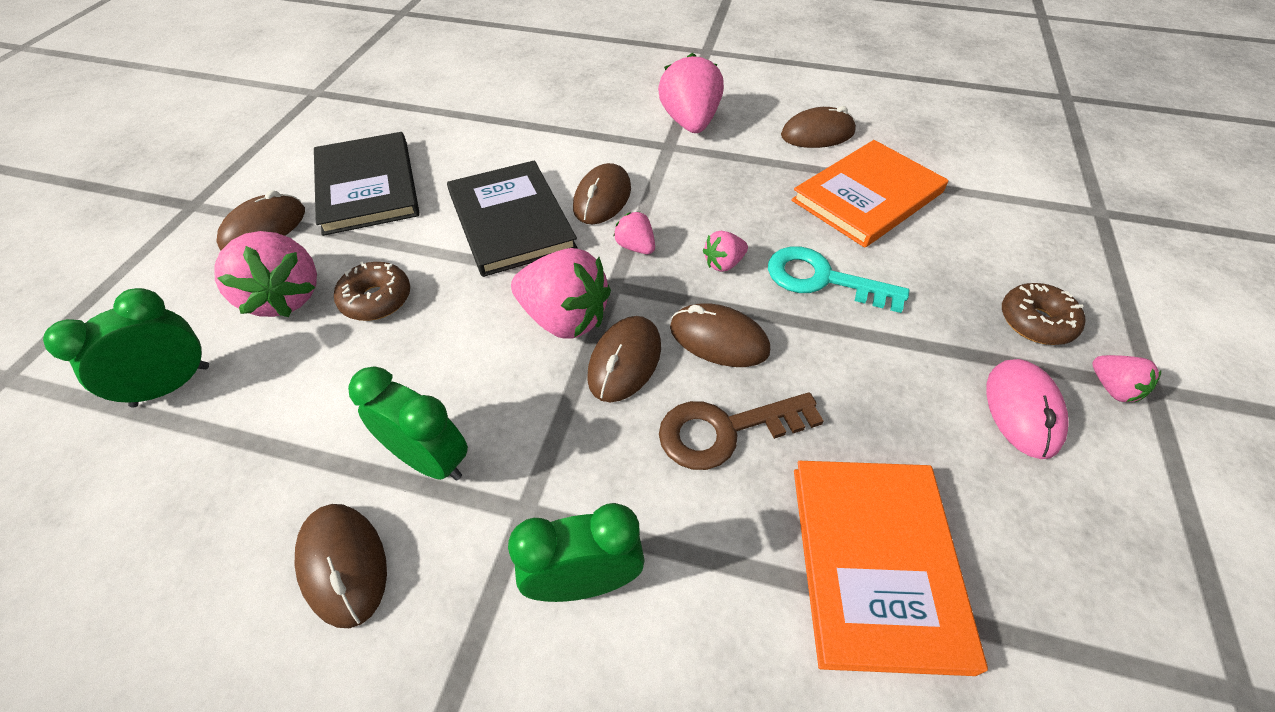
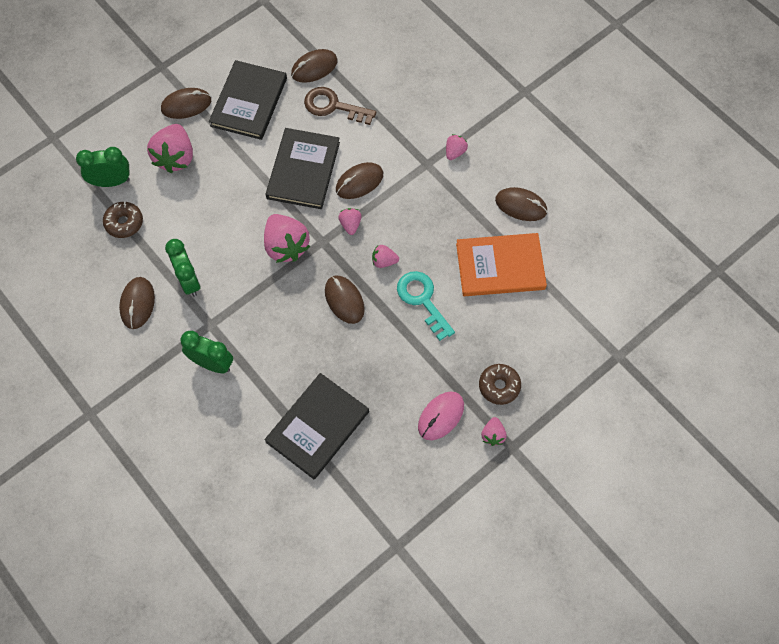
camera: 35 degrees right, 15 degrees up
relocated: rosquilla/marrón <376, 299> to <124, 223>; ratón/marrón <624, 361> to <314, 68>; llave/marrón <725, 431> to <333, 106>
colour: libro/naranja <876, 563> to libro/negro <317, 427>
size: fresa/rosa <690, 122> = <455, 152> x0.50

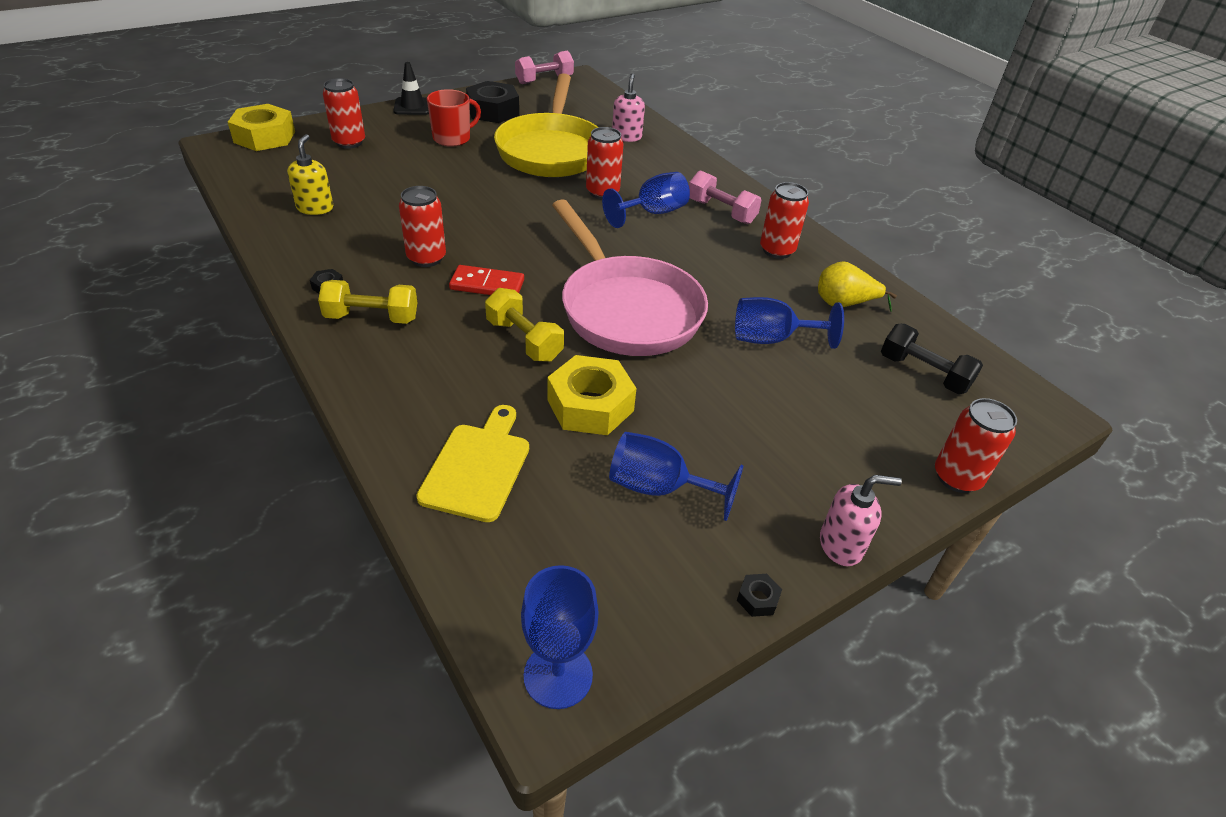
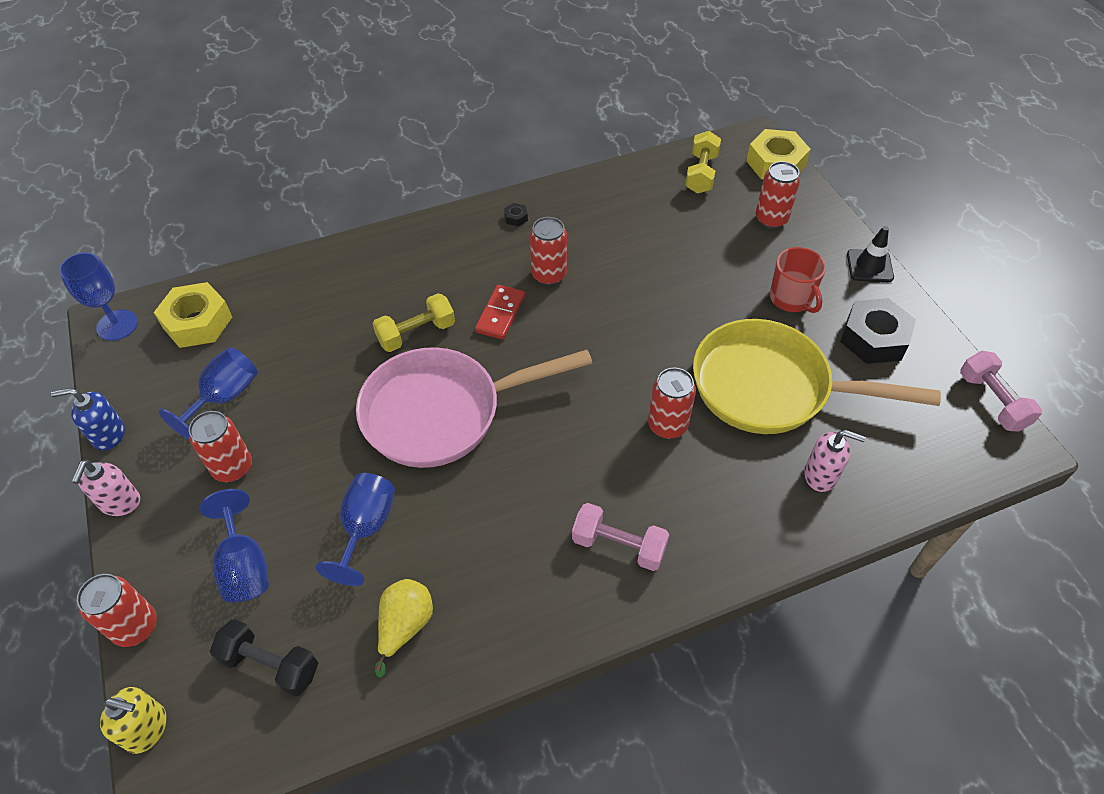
camera: 105 degrees right, 10 degrees up
missing: tabla de cortar/amarillo <478, 467>
relocated: dispensador de jabón/amarillo <315, 208> to <147, 728>; mancuerna/amarillo <372, 317> to <701, 174>; tuerca/amarillo <590, 405> to <197, 322>; copa/azul <652, 213> to <244, 565>; lata/rojo <777, 250> to <233, 468>
exchanged: tuerca/negro <757, 599> to dispensador de jabón/azul <108, 435>
spun: mancuerna/rosa <721, 211> = <618, 545> 60 degrees clockwise; mancuerna/negro <923, 373> = <270, 664> 60 degrees clockwise

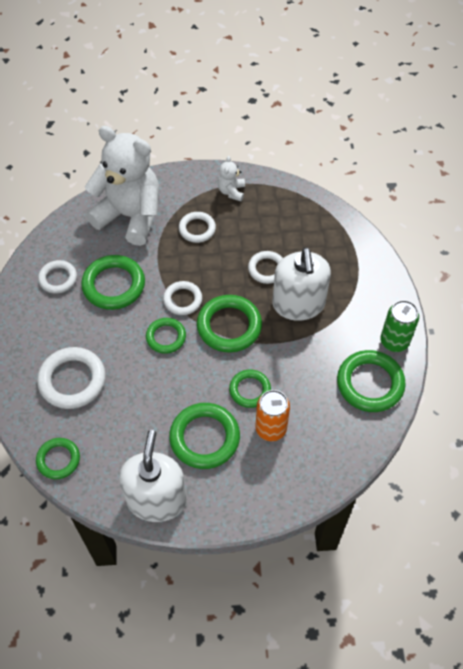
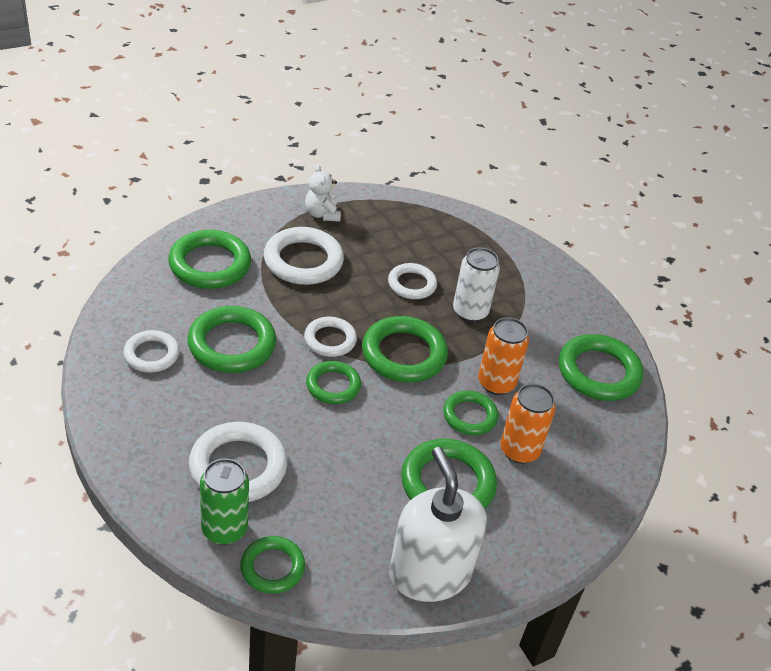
camera: 30 degrees left, 15 degrees down
appeared: lata/naranja <496, 383>
relocated: lata/verde <394, 341> to <224, 529>
exchanged: osito/blanco <130, 216> to anillo/verde <210, 264>; dispensador de jabón/blanco <298, 304> to lata/blanco <470, 312>
size: anillo/blanco <197, 229> = <303, 261> x1.63

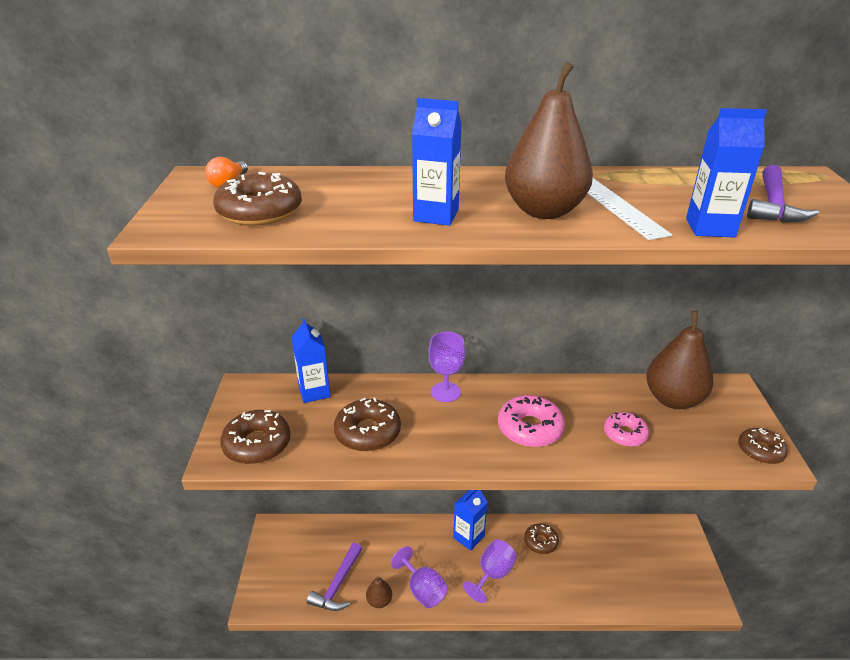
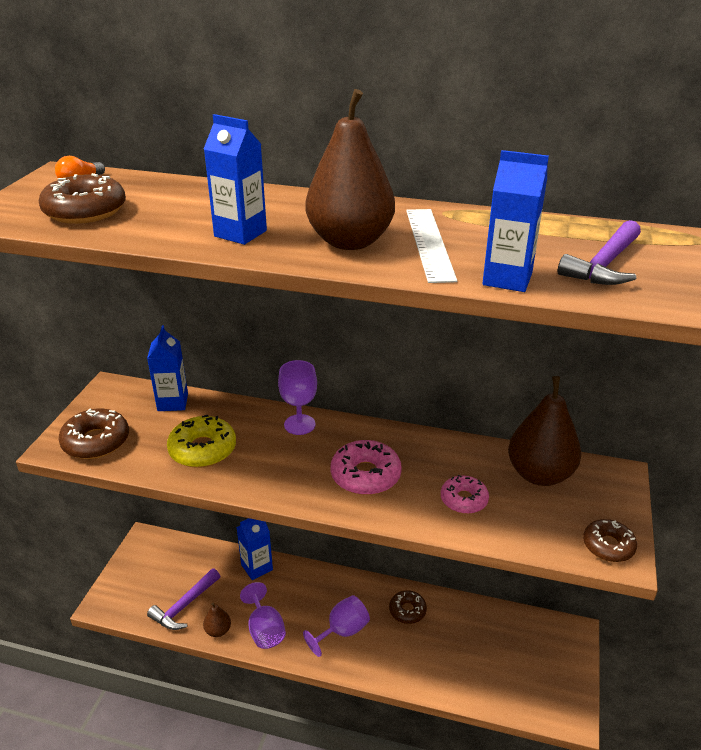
camera: 15 degrees right, 0 degrees up
relocated: cartón de leche/azul <468, 537> to <257, 567>
colour: rosquilla/marrón <368, 432> to rosquilla/amarillo <203, 449>

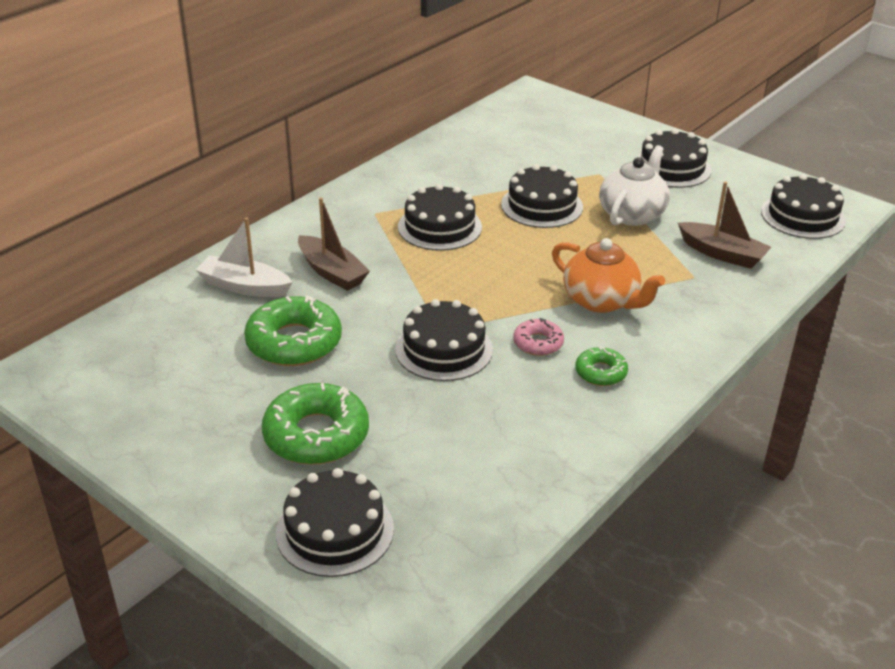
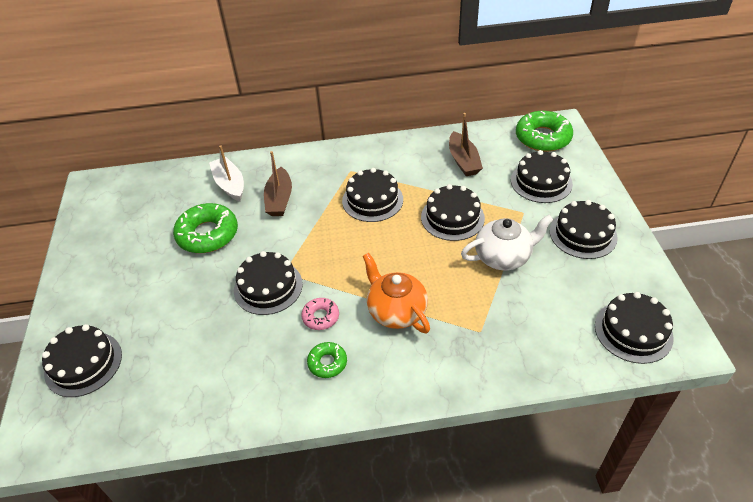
camera: 45 degrees right, 10 degrees up
appeared: tarta/negro <541, 182>
relocated: rosquilla/verde <316, 435> to <543, 137>; barco/marrón <722, 254> to <463, 161>
spun: tetera/naranja <601, 301> = <396, 311> 150 degrees clockwise

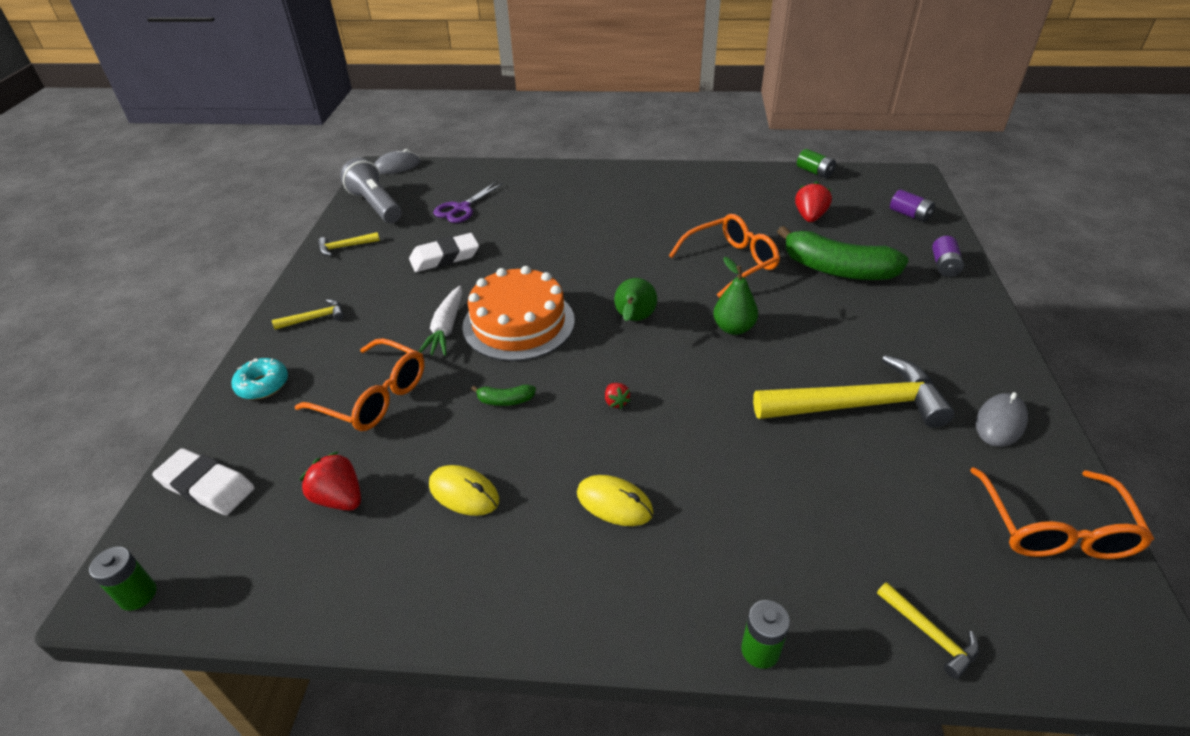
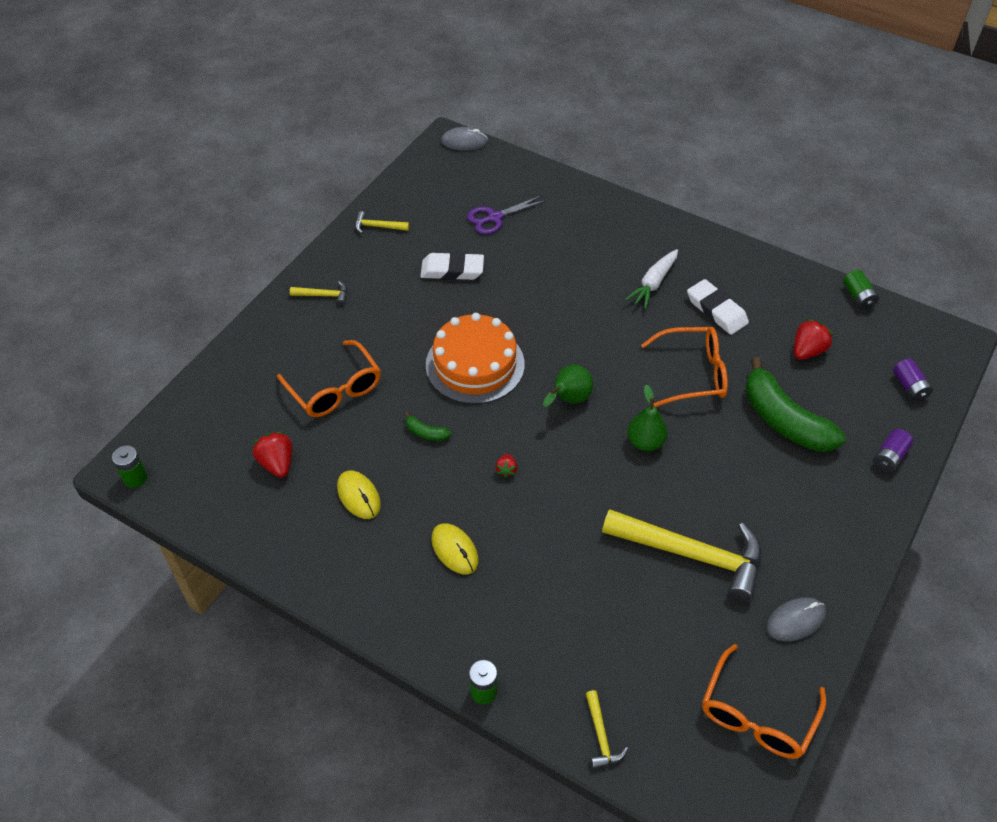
camera: 25 degrees right, 10 degrees up
missing: rosquilla/turquesa <263, 385>; lámpara de mano/gris <376, 205>
relocated: goma de borrar/blanco <207, 486> to <716, 310>; zanahoria/blanco <446, 328> to <653, 284>

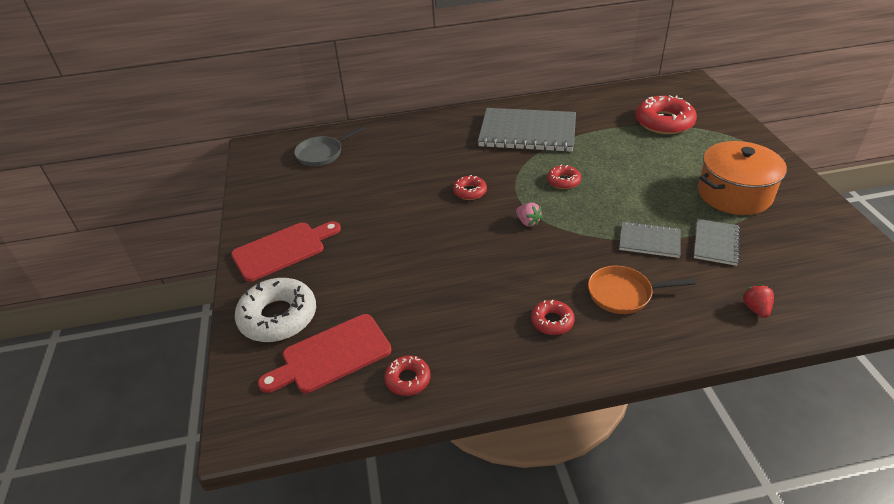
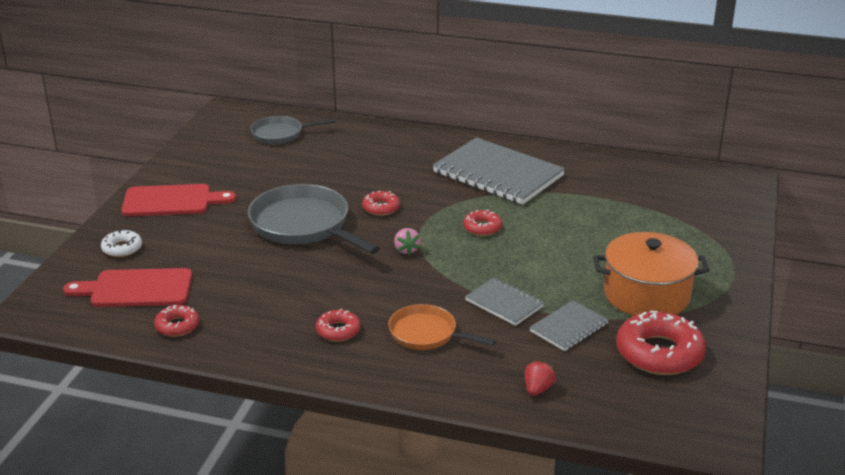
camera: 25 degrees right, 10 degrees down
appeared: sartén/gris <304, 226>
relocated: rosquilla/rojo <664, 122> to <659, 353>
size: rosquilla/blanco <278, 317> = <122, 248> x0.52

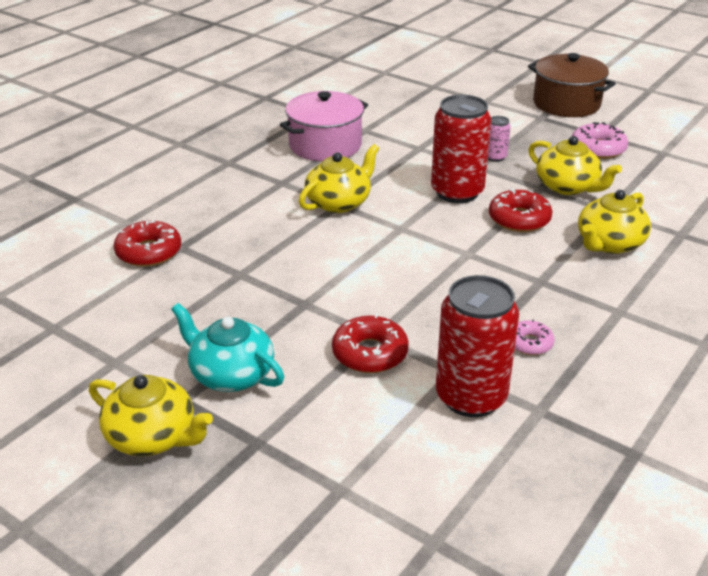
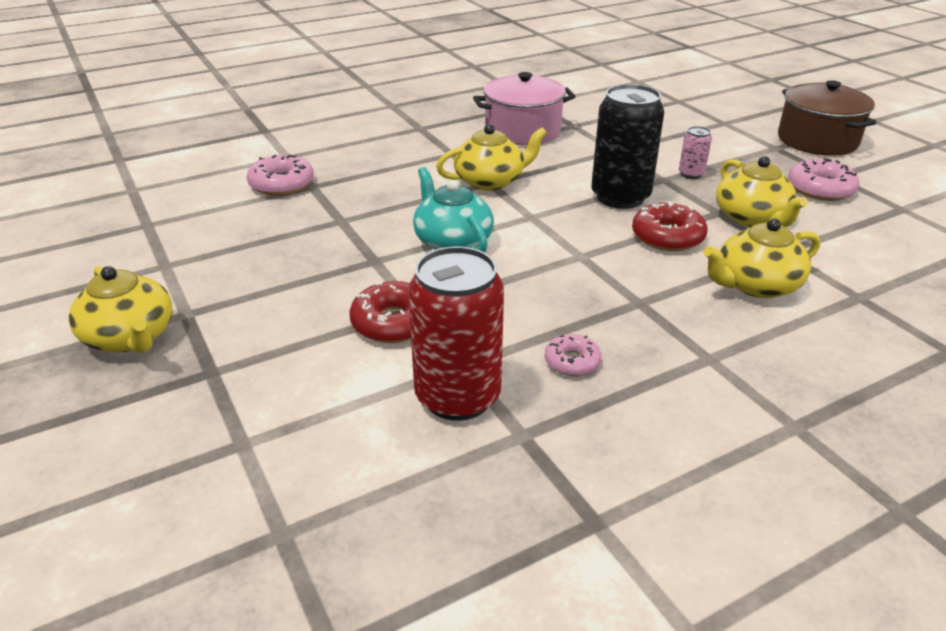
camera: 25 degrees right, 0 degrees up
relocated: tetera/turquesa <231, 374> to <452, 241>
colour: rosquilla/rojo <149, 252> to rosquilla/rosa <282, 184>; lata/rojo <457, 192> to lata/negro <620, 197>

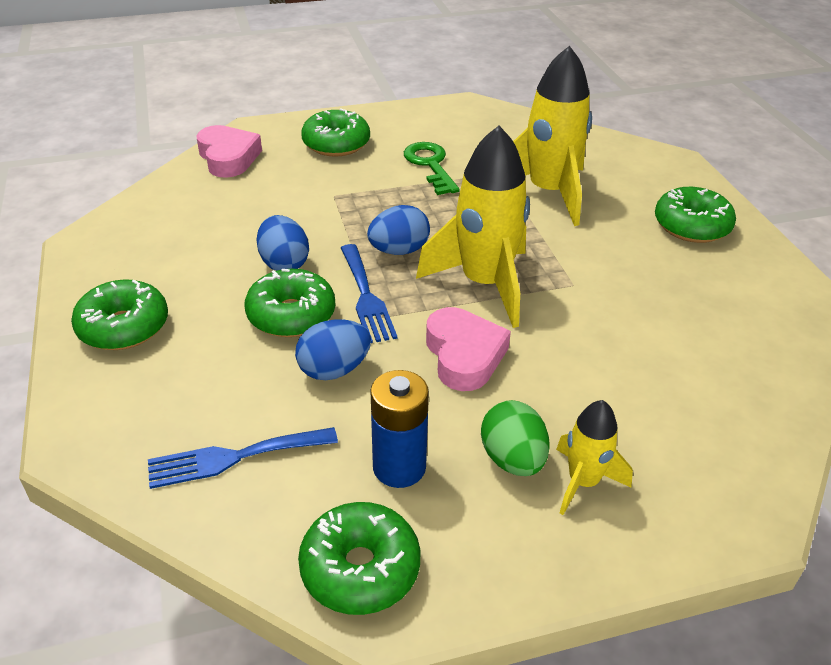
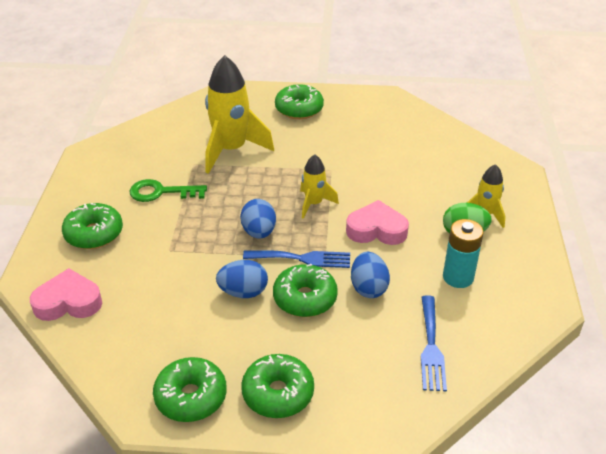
camera: 70 degrees left, 0 degrees up
relocated: rosquilla/verde <360, 568> to <191, 397>
colour: pila/azul <399, 467> to pila/turquesa <458, 277>
size: cohete/amarillo <484, 284> = <314, 204> x0.53

